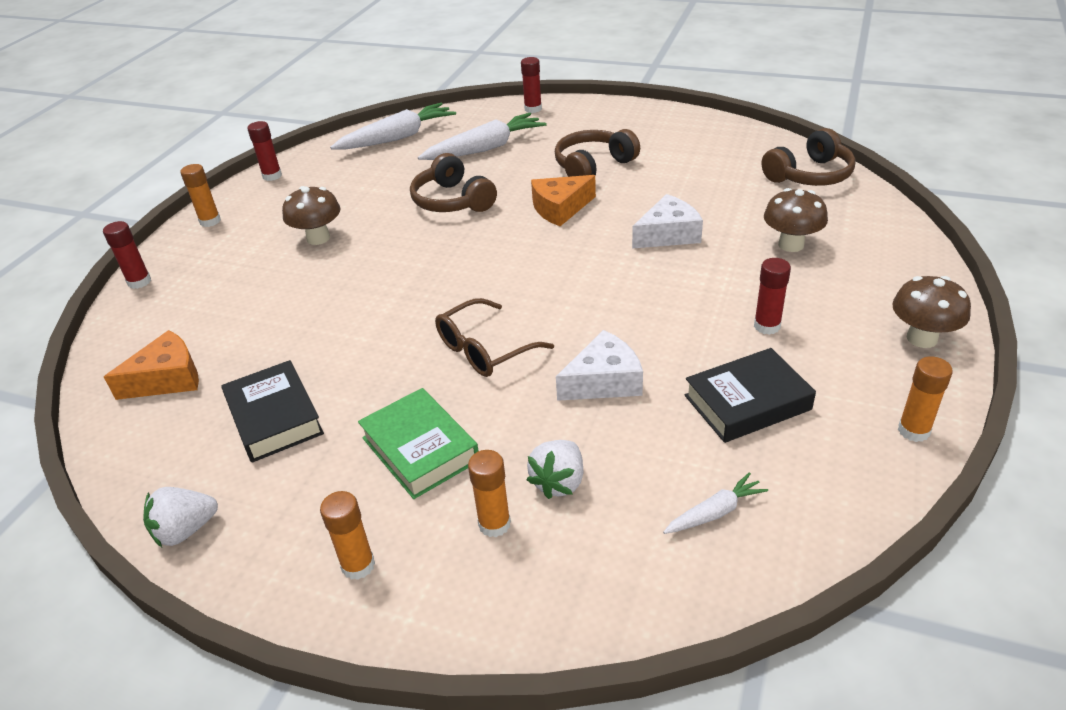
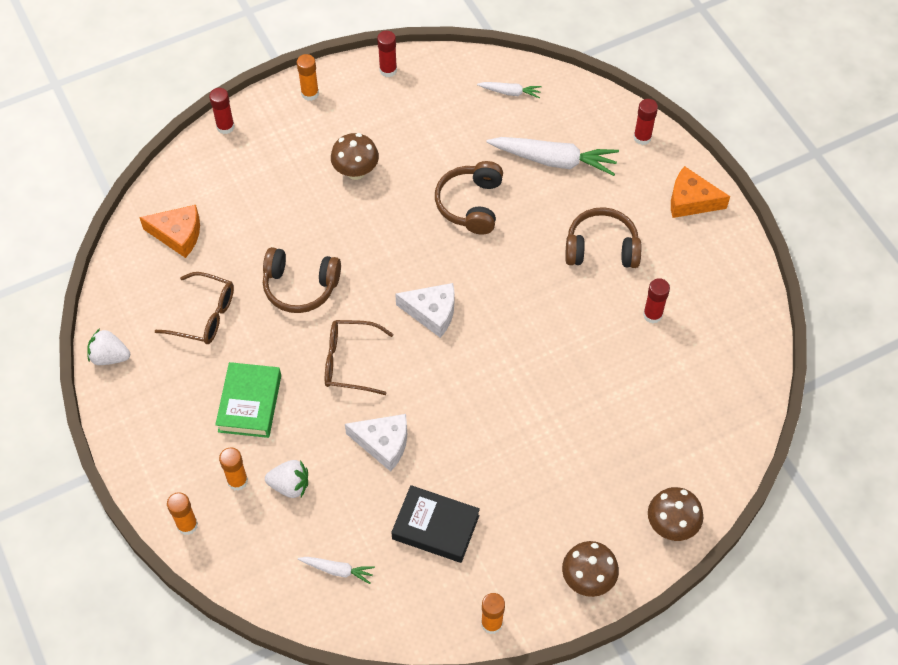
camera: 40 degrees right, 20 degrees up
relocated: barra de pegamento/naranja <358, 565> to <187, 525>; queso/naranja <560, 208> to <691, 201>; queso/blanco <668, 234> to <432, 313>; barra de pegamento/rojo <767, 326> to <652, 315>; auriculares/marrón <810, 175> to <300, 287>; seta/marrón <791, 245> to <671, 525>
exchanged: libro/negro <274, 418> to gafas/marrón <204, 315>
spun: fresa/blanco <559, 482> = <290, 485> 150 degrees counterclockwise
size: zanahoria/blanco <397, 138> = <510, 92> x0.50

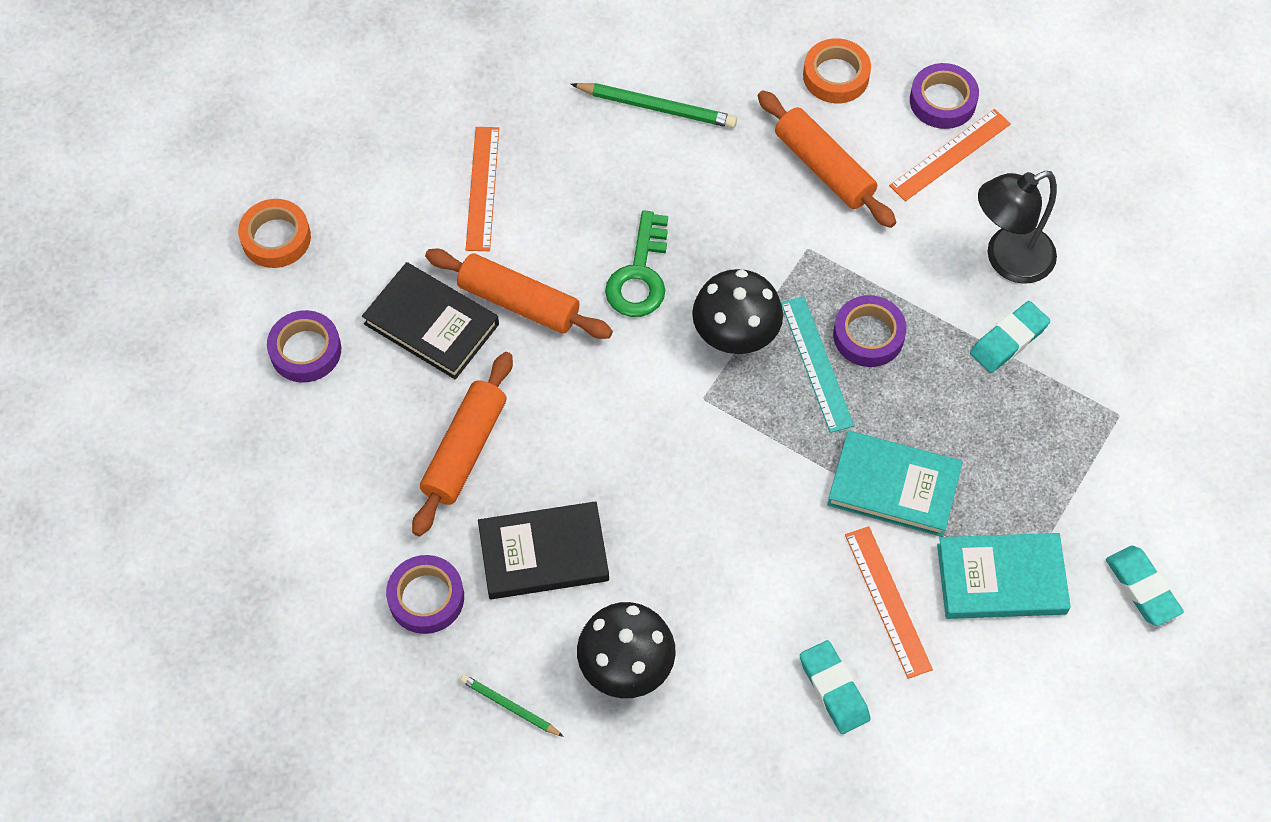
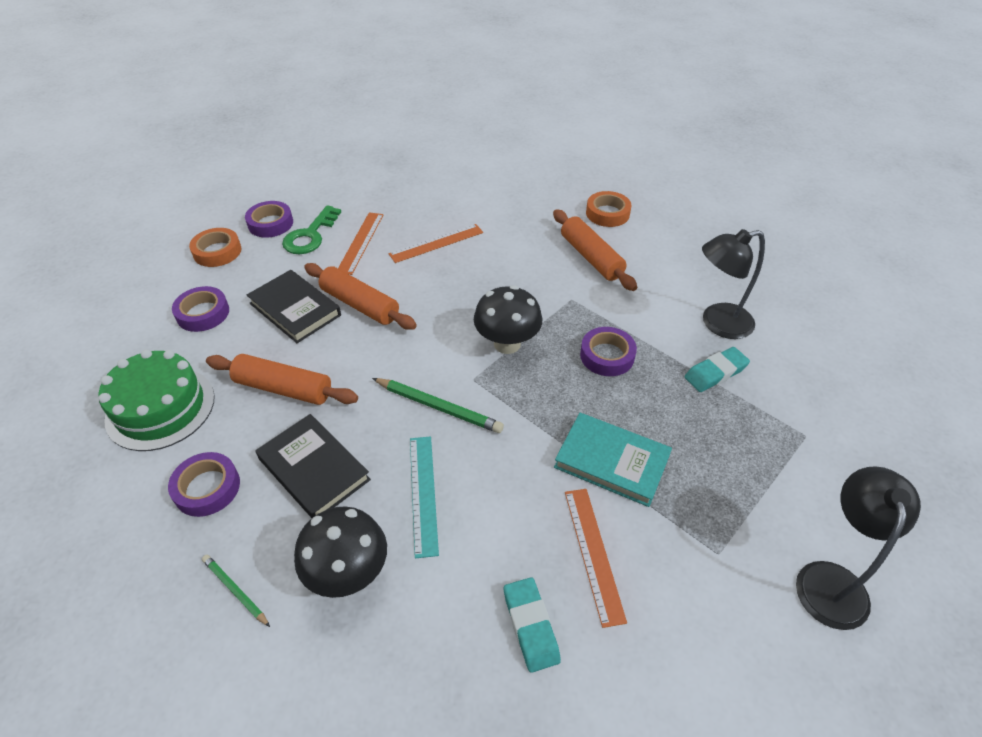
camera: 10 degrees right, 15 degrees down
missing: libro/turquesa <1001, 579>
appeared: tarta/verde <160, 408>
relocated: lápiz/verde <657, 107> to <438, 407>; llave/verde <639, 275> to <310, 235>; regla/turquesa <816, 363> to <423, 493>; regla/naranja <950, 154> to <436, 243>; cinta adhesiva/morado <942, 101> to <270, 223>
exchanged: goma de borrar/turquesa <1142, 588> to lámpara/negro <831, 580>
spun: rodillo/naranja <464, 450> = <284, 388> 75 degrees clockwise; libro/negro <543, 554> = <313, 469> 45 degrees clockwise

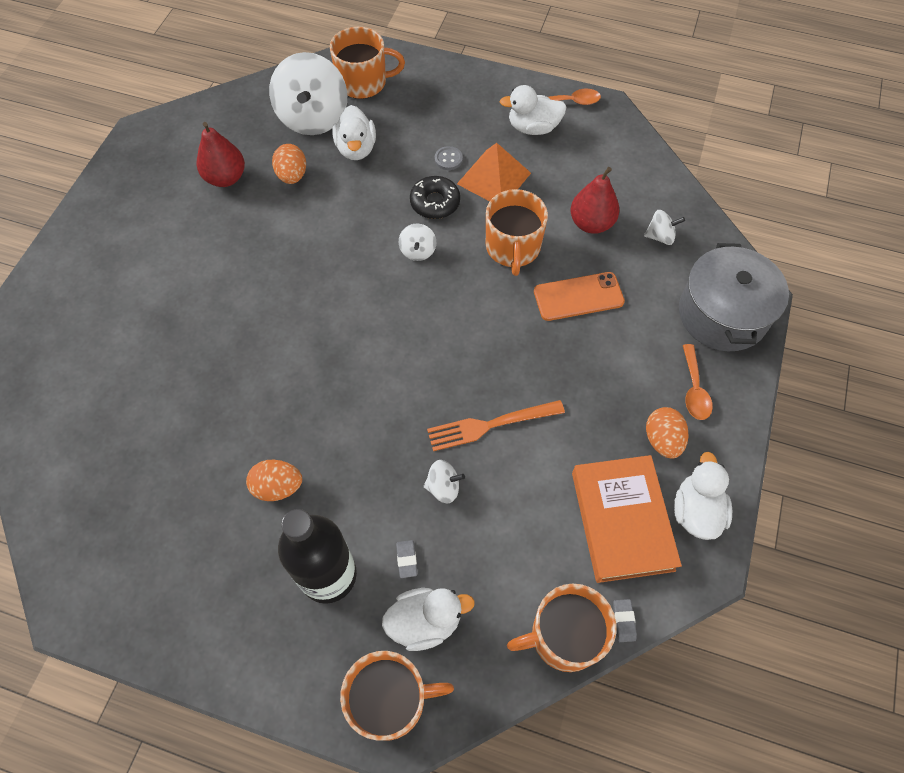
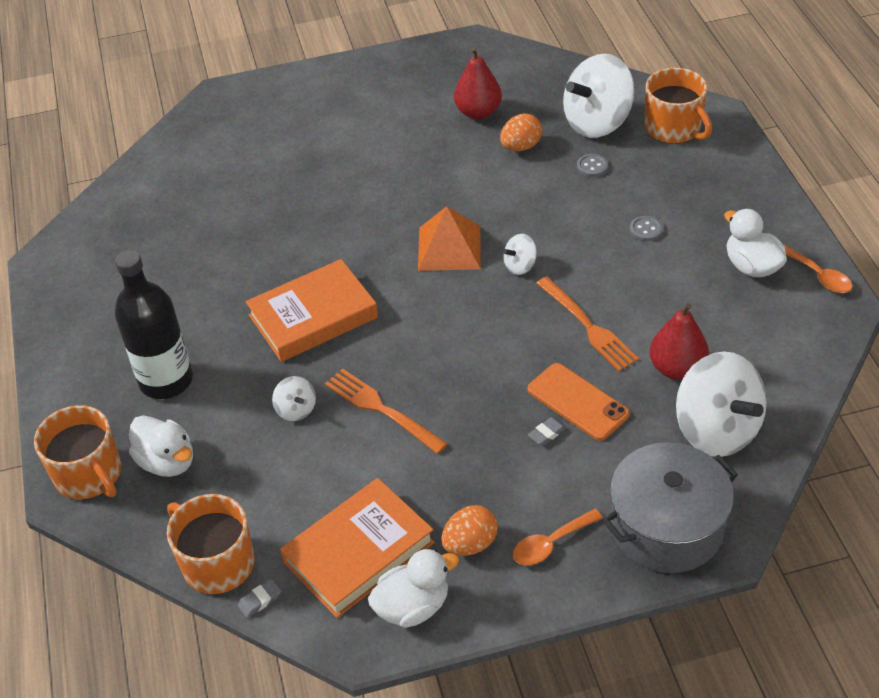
camera: 60 degrees right, 15 degrees down
missing: huevo/naranja <278, 487>; rosquilla/negro <435, 202>
appeared: libro/naranja <313, 316>
relocated: goma de borrar/gris <406, 559> to <547, 433>; pirámide/naranja <494, 178> to <449, 248>
exchanged: pato/blanco <356, 149> to botón/gris <592, 167>; taza/naranja <513, 247> to tenedor/naranja <588, 326>
size: peonza/blanco <660, 236> = <716, 430> x2.22

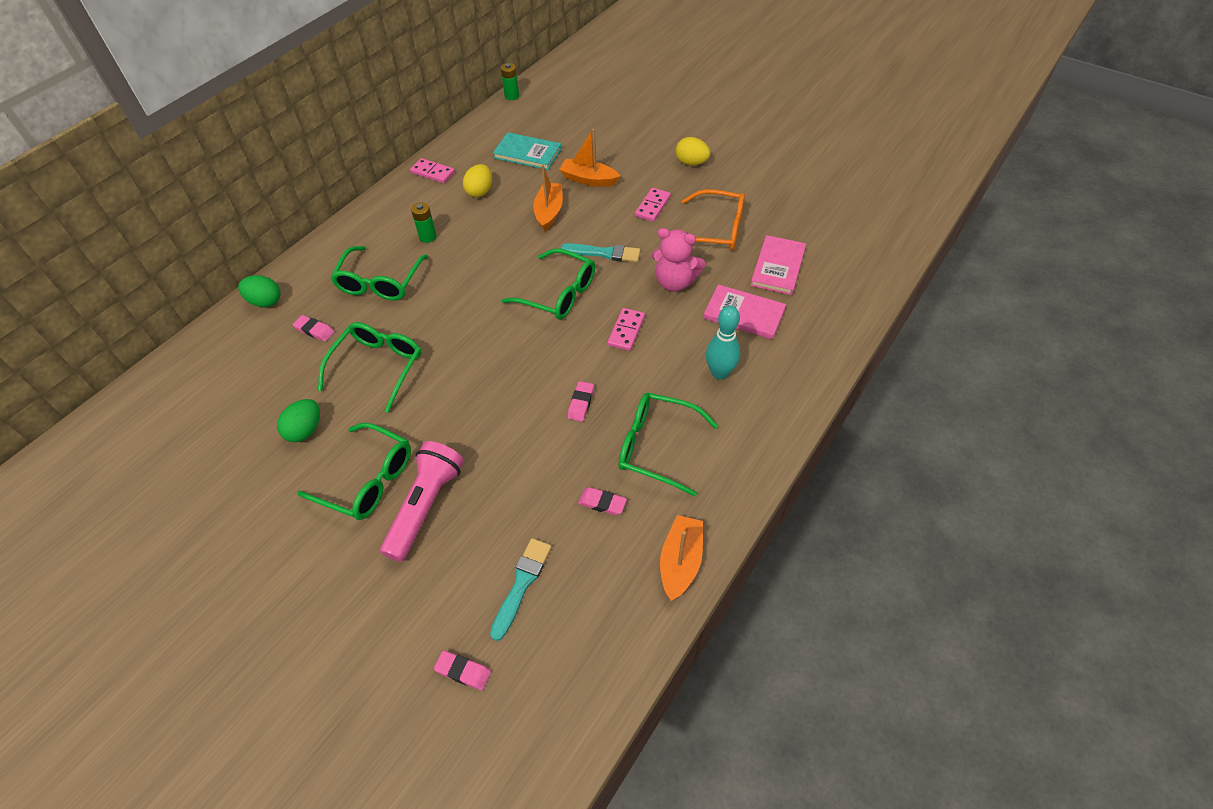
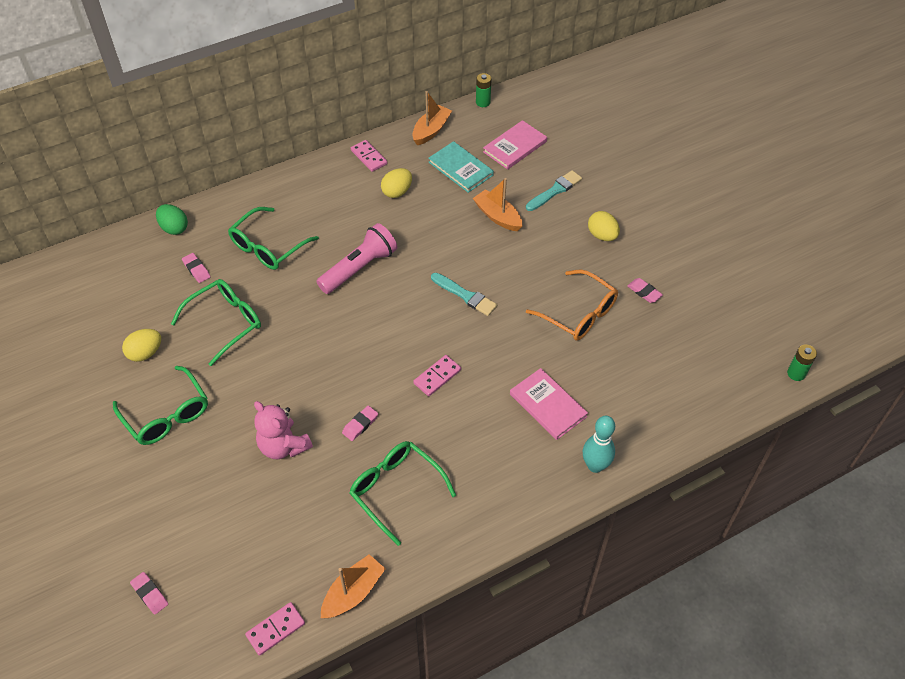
camera: 25 degrees right, 0 degrees up
missing: gafas/verde <558, 294>
relocated: lámpara de mano/rosa <425, 506> to <359, 268>; pila/verde <428, 237> to <796, 373>; pincel/turquesa <521, 584> to <555, 191>; barco/naranja <549, 212> to <431, 130>; goma de borrar/rosa <602, 503> to <644, 292>; ficha de dominó/rosa <652, 206> to <275, 629>; osito/rosa <675, 282> to <283, 446>; bolo/turquesa <719, 373> to <595, 466>; libro/rosa <778, 267> to <515, 147>
colour: huevo/verde <305, 430> to huevo/amarillo <145, 353>

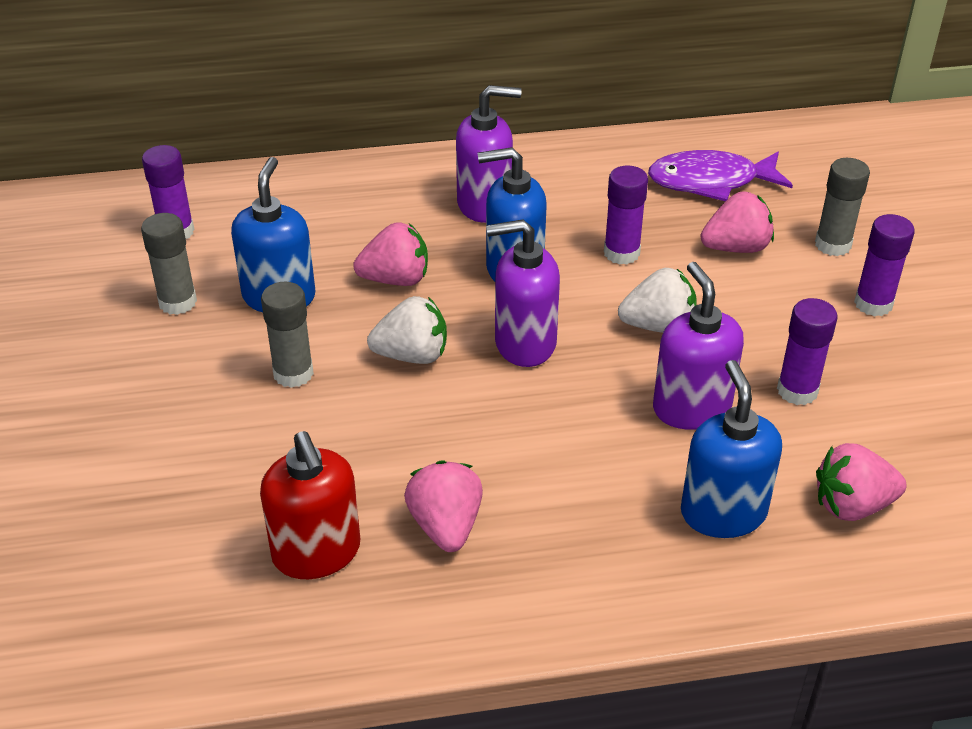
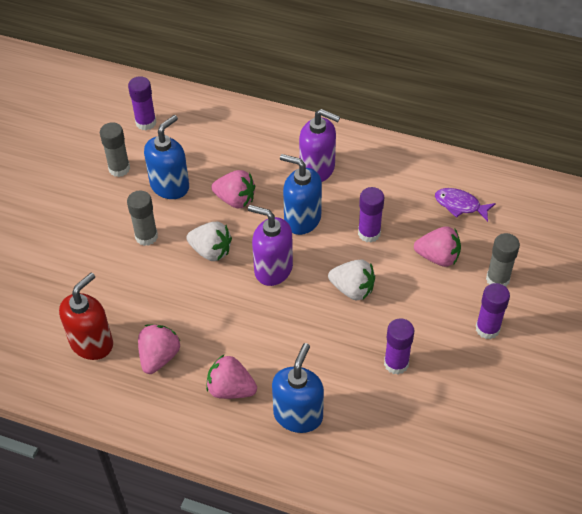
camera: 30 degrees right, 10 degrees up
missing: dispensador de jabón/morado <691, 408>
relocated: fresa/rosa <852, 505> to <231, 389>
spun: dispensador de jabón/rojo <317, 553> = <92, 343> 150 degrees counterclockwise
size: pez/morado <710, 182> = <460, 205> x0.65

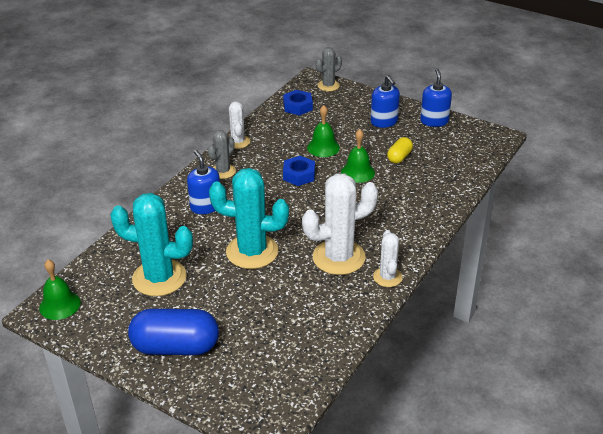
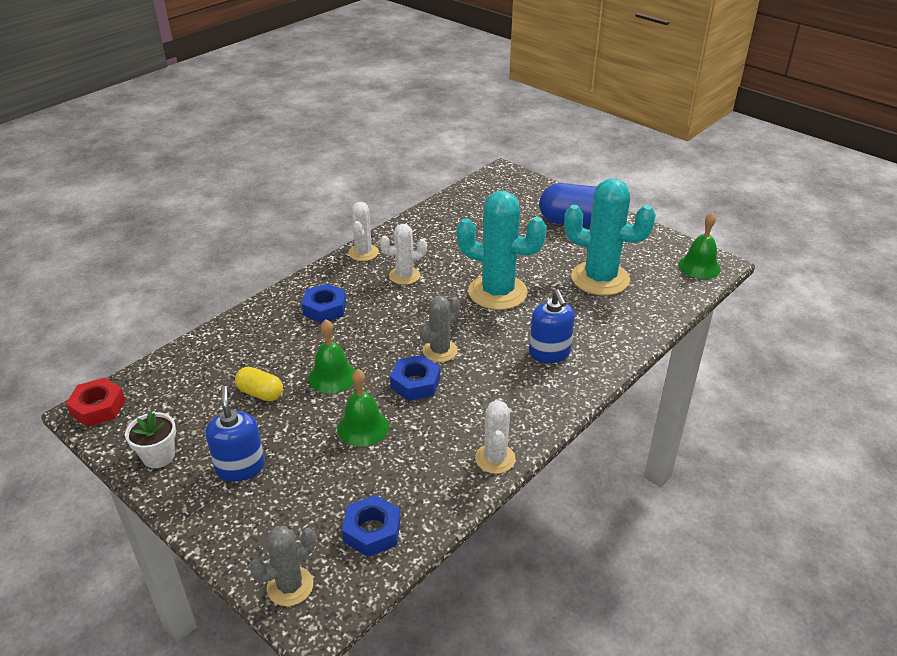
camera: 170 degrees left, 0 degrees up
appeared: tuerca/rojo <98, 407>; tuerca/azul <325, 308>
relocated: cactus/gris <223, 171> to <440, 351>
exchanged: dispensador de jabón/azul <434, 121> to maceta/blanco <158, 456>
spun: cápsula/amarillo <399, 157> = <260, 393> 75 degrees clockwise
size: cactus/blanco <338, 257> = <404, 276> x0.54

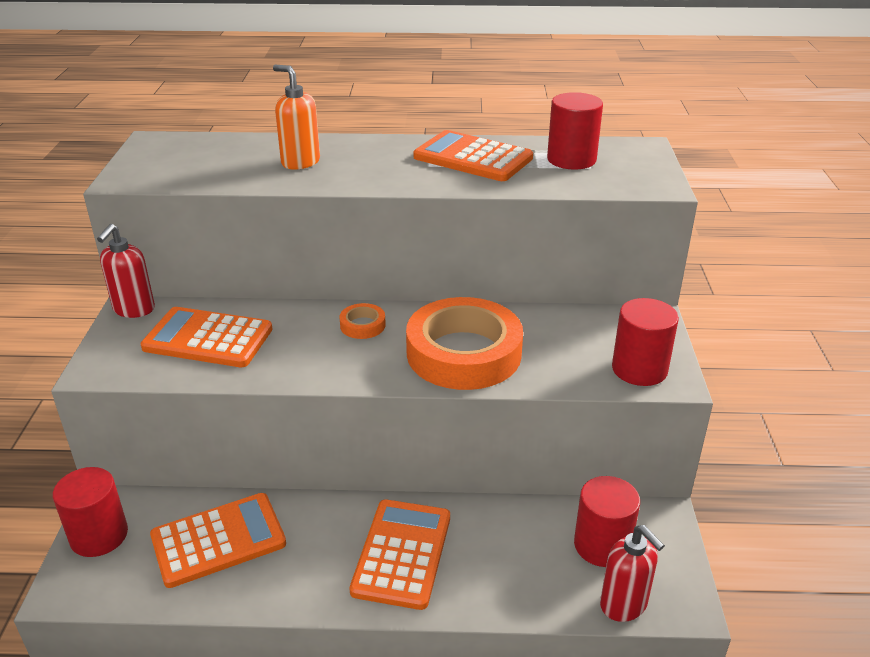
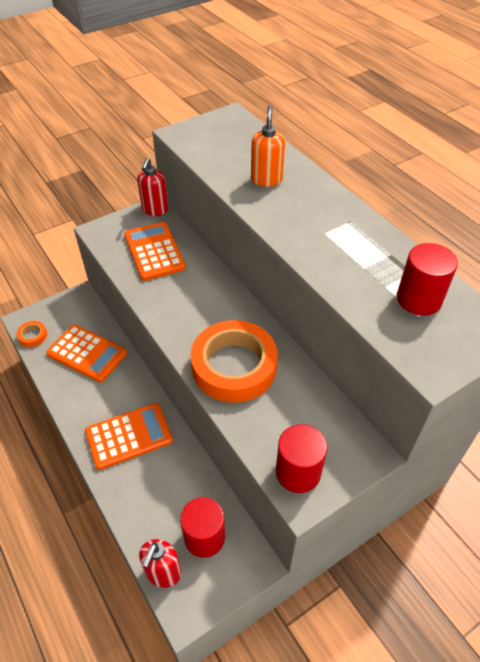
camera: 55 degrees right, 15 degrees up
missing: cilindro/rojo <99, 535>; calculadora/naranja <473, 158>
relocated: cinta adhesiva/naranja <362, 325> to <33, 336>
spun: dispensador de jabón/rojo <134, 309> = <155, 210> 60 degrees counterclockwise

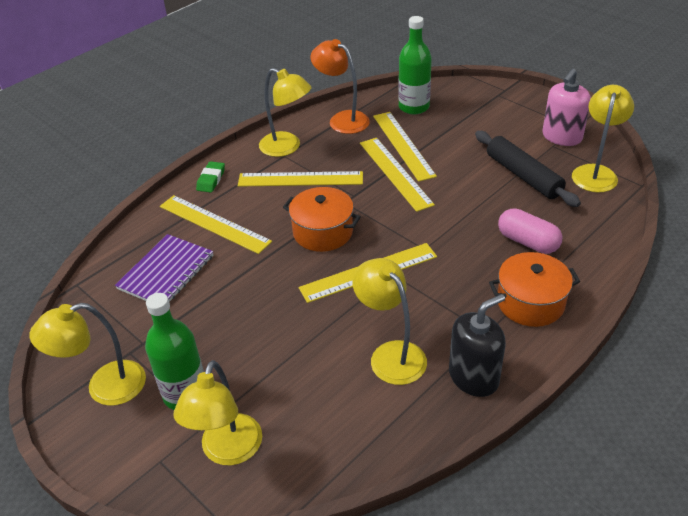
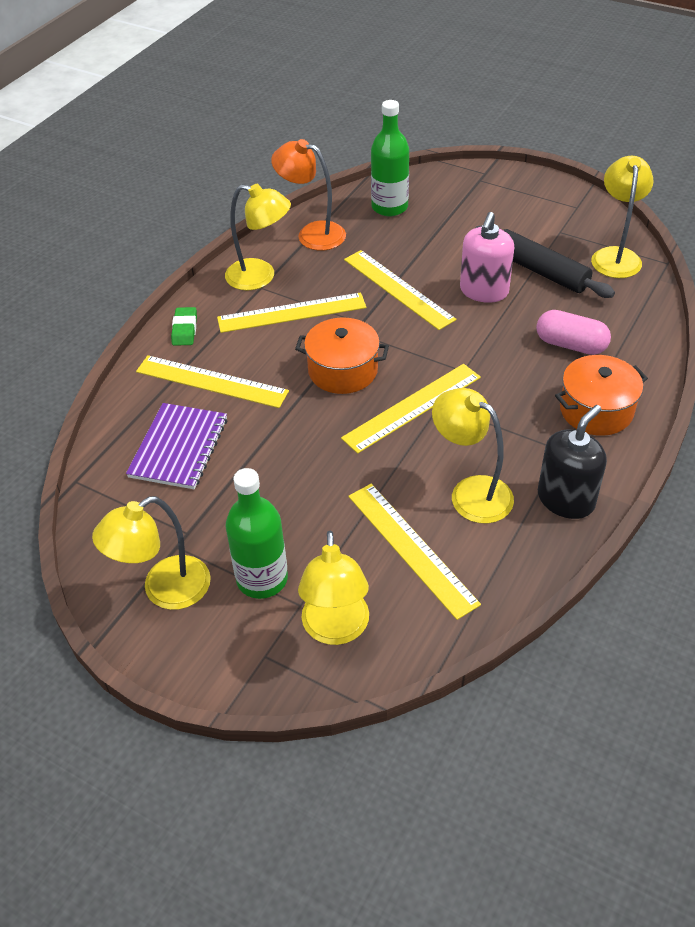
camera: 15 degrees left, 5 degrees up
relocated: regla/amarillo <403, 145> to <411, 548>; dispensador de jabón/rosa <561, 137> to <484, 291>

